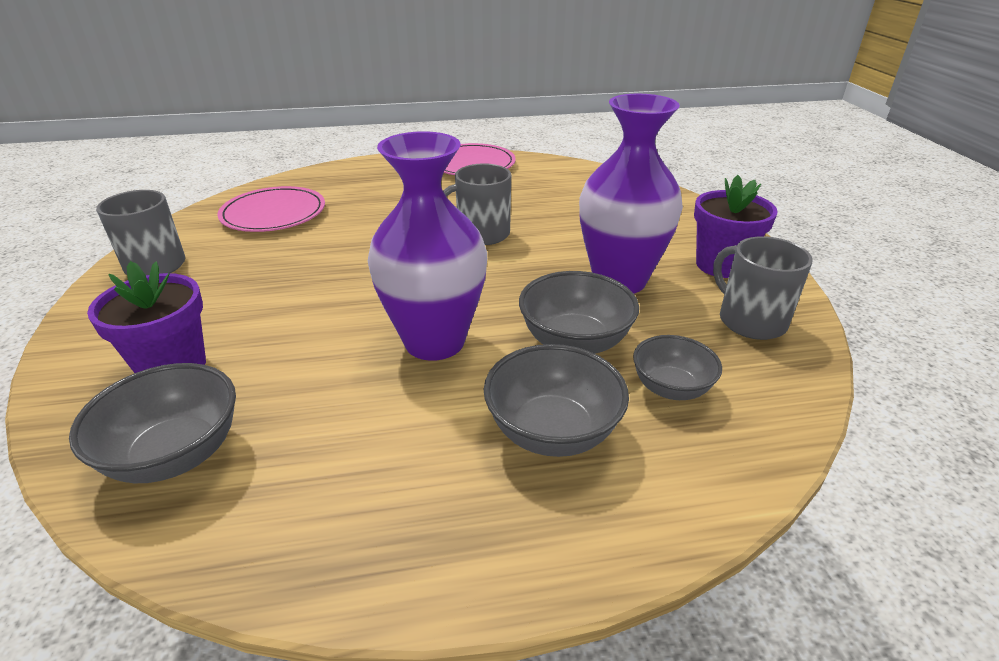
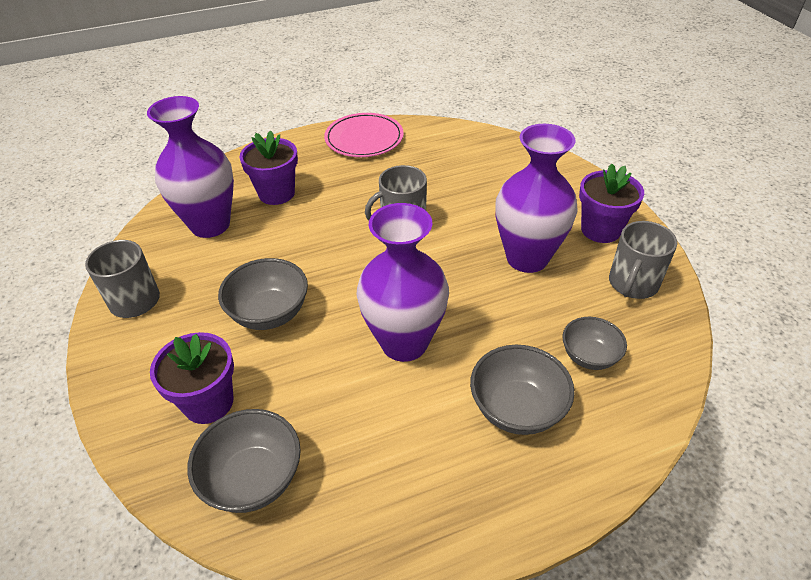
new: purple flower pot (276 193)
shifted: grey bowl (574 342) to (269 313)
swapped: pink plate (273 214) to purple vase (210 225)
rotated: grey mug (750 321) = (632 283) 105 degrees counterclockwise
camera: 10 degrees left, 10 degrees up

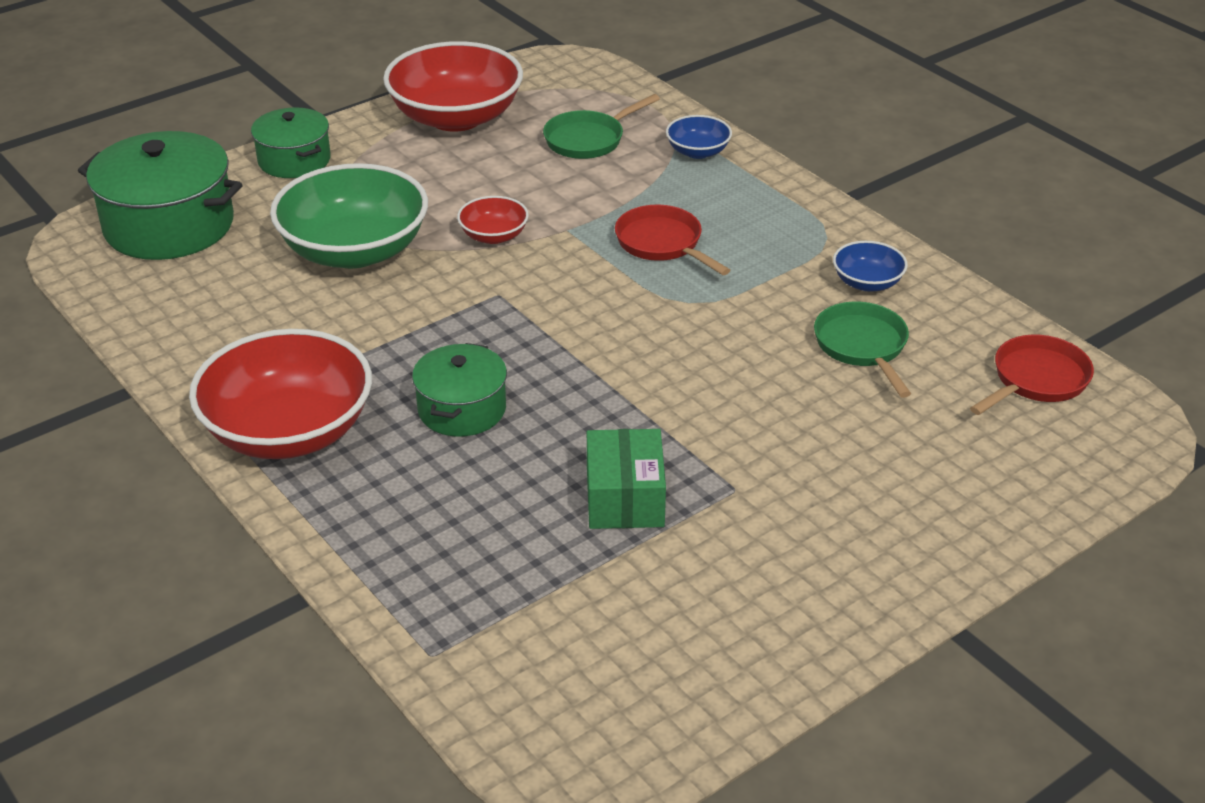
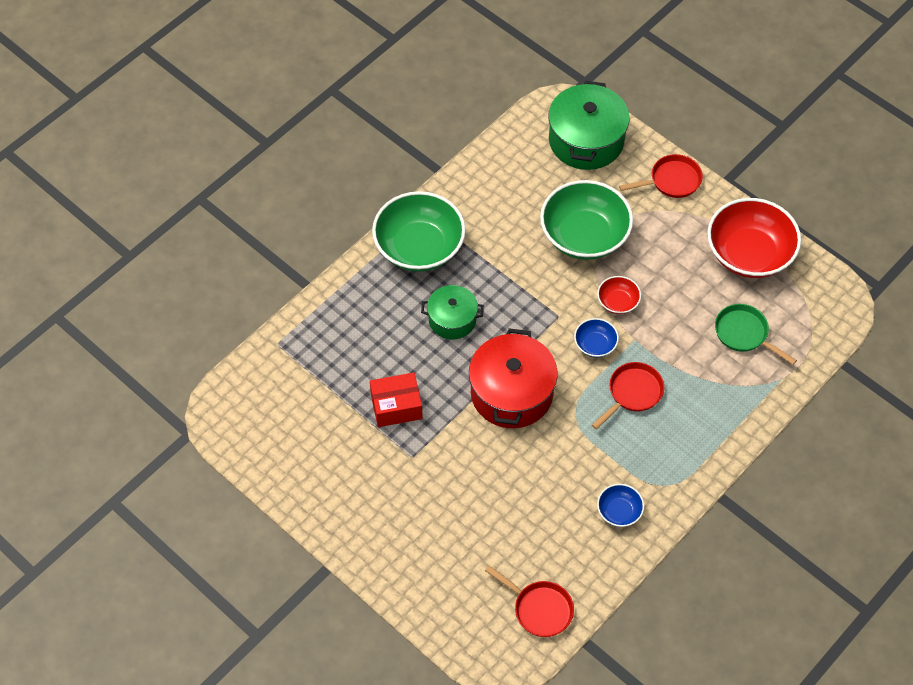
gone: green pan (862 347)
new: red pot (511 393)
shifted: blue bowl (698 151) to (595 345)
swapped: green pot (294 160) to red pan (672 181)
repainted: green box (624 498) to red box (396 406); red bowl (288 431) to green bowl (419 247)
camera: 80 degrees right, 20 degrees up

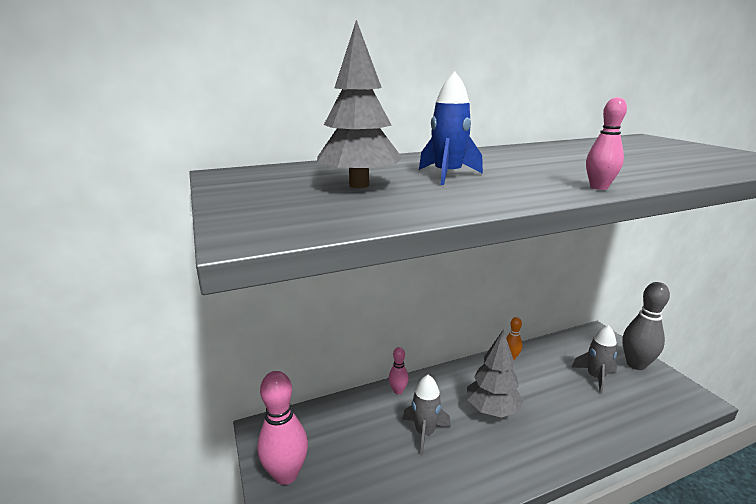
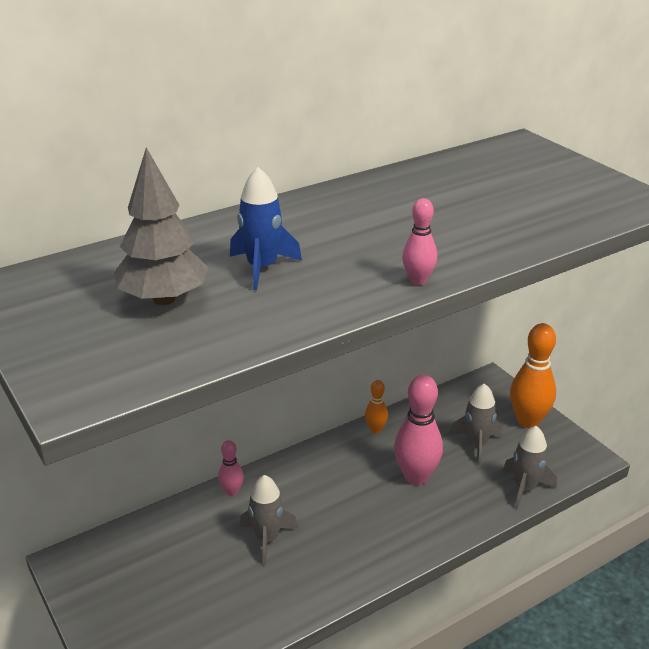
gone: grey tree (492 410)
new: grey rocket (525 488)
shifted: pink bowling pin (286 474) to (416 477)
repainted: grey bowling pin (636 364) to orange bowling pin (528 421)
camera: 10 degrees left, 10 degrees up

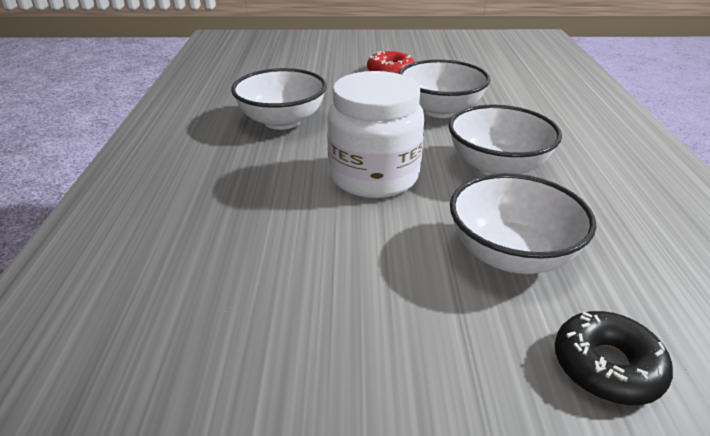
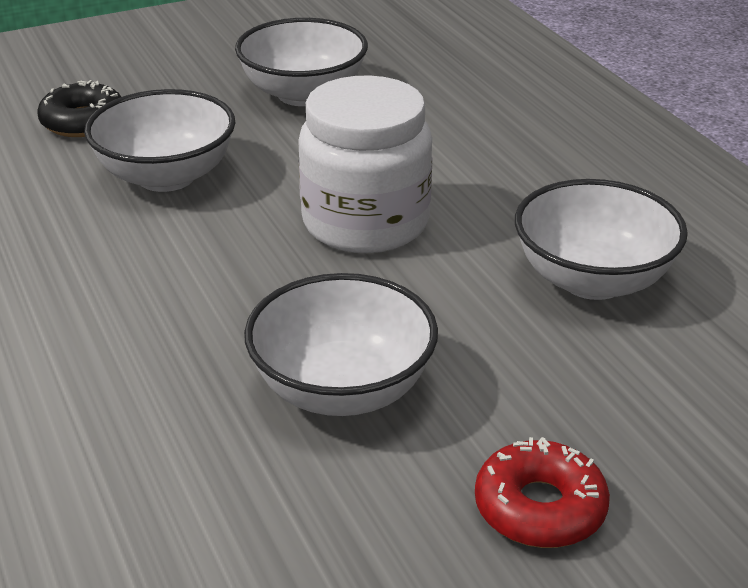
shifted: white bowl (497 167) to (303 94)
camera: 155 degrees right, 0 degrees up

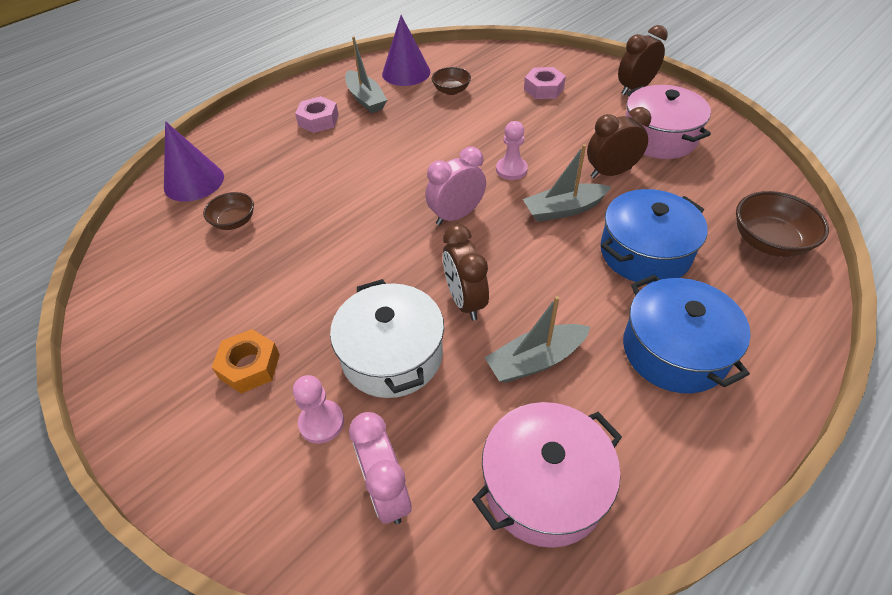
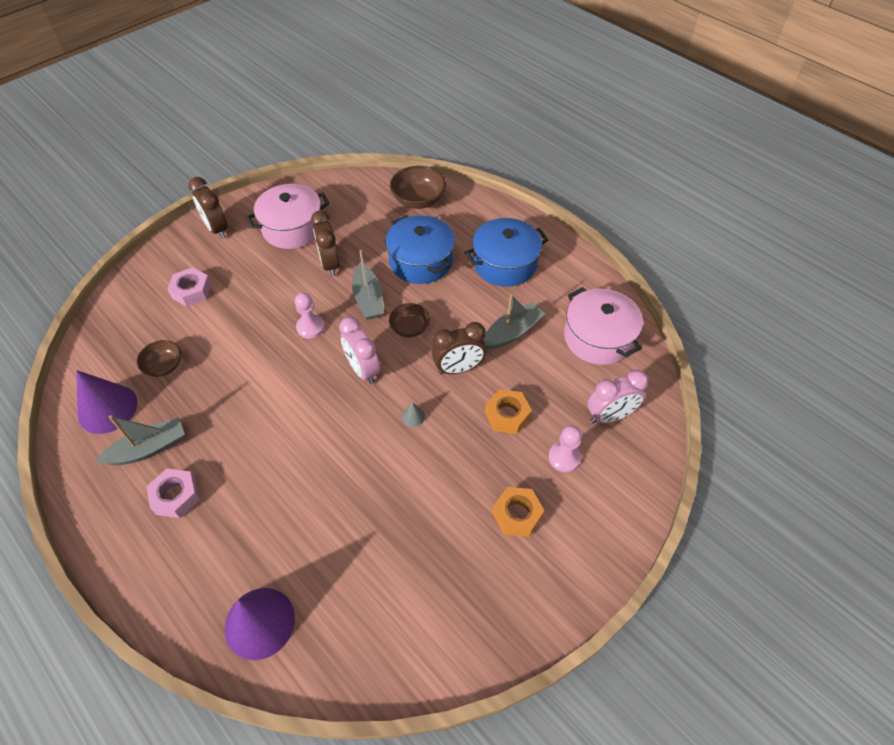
new: grey cone (413 416)
shifted: brown bowl (234 222) to (409 328)
swapped: white pot (392 355) to orange nut (507 415)
rotated: grey boat (535 360) = (512 332) 105 degrees counterclockwise
camera: 90 degrees left, 5 degrees up

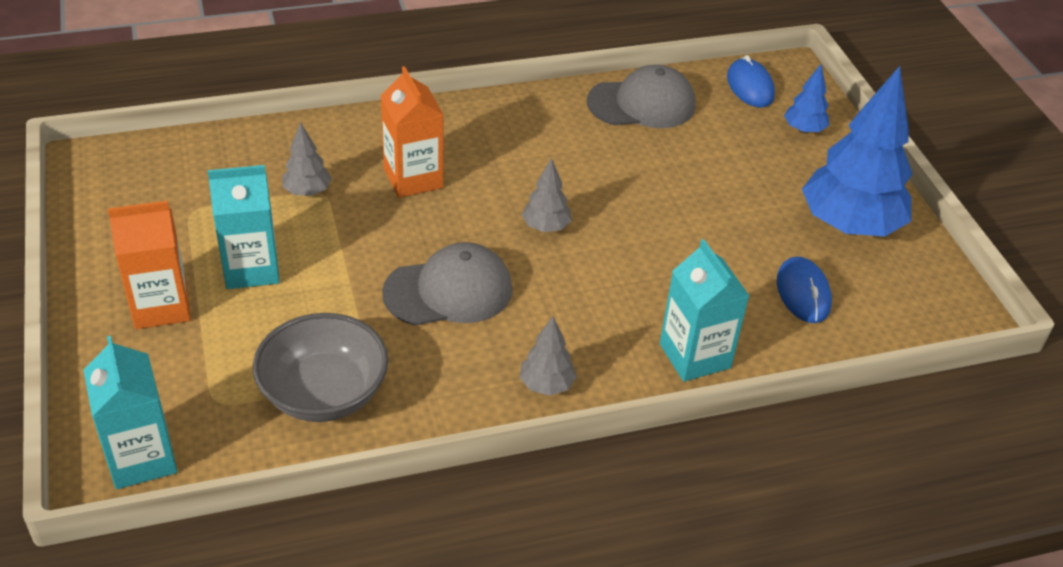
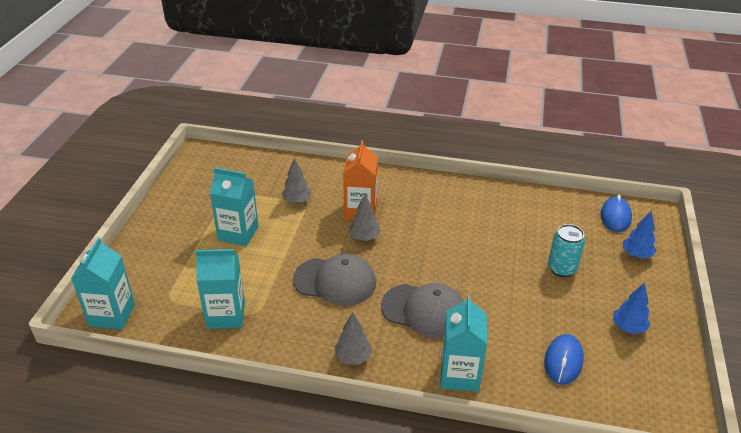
gone: orange carton (161 306)
new: turquoise can (561 269)
shifted: grey tree (545 227) to (364 237); grey cap (642 104) to (424 311)
swapped: grey bowl (324 393) to turquoise carton (226 315)
scaled: blue tree (849 226) = (628 328) x0.45
camera: 30 degrees right, 5 degrees down

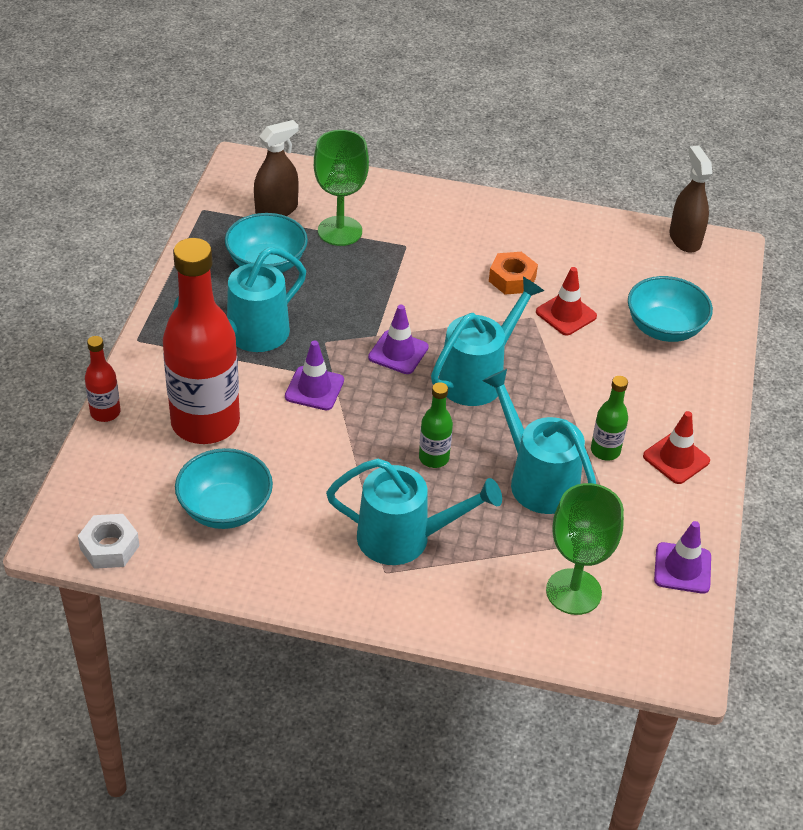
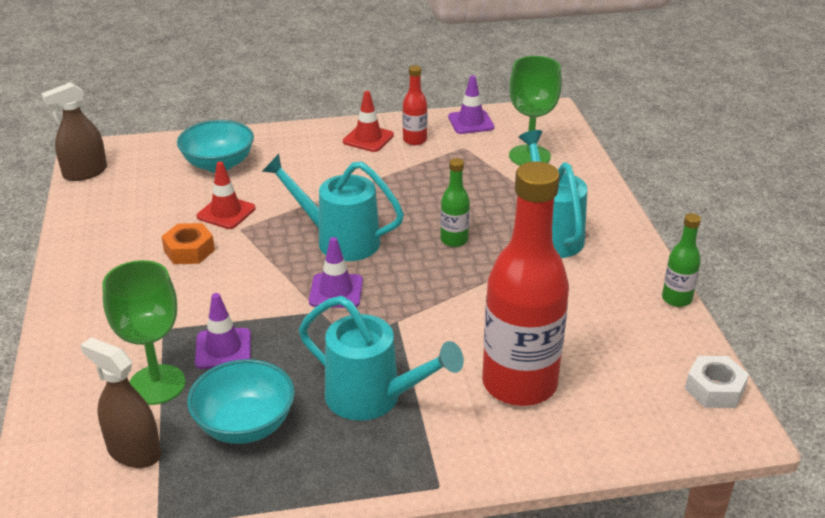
gone: turquoise bowl (225 509); turquoise watering can (537 479)
shifted: purple traffic cone (314 388) to (223 349); red bottle (105 412) to (414 140); green bottle (605 451) to (676 299)
camera: 110 degrees left, 10 degrees down

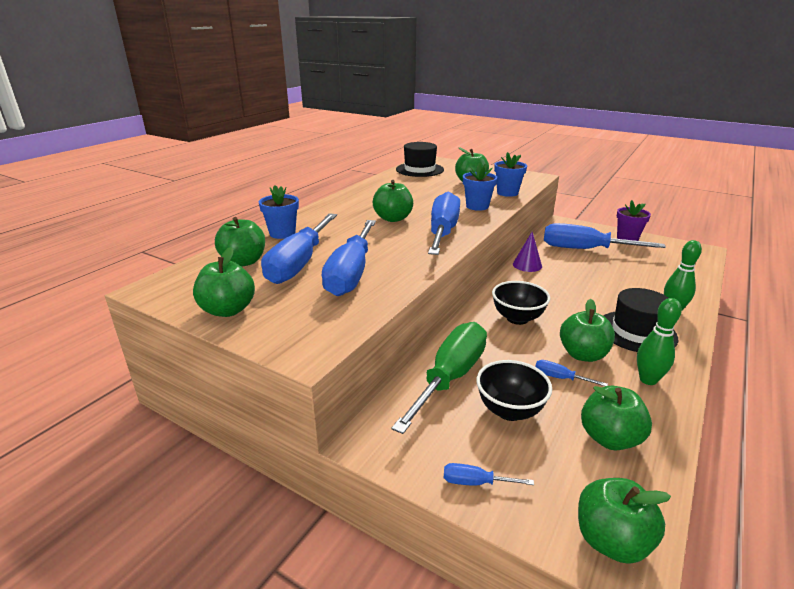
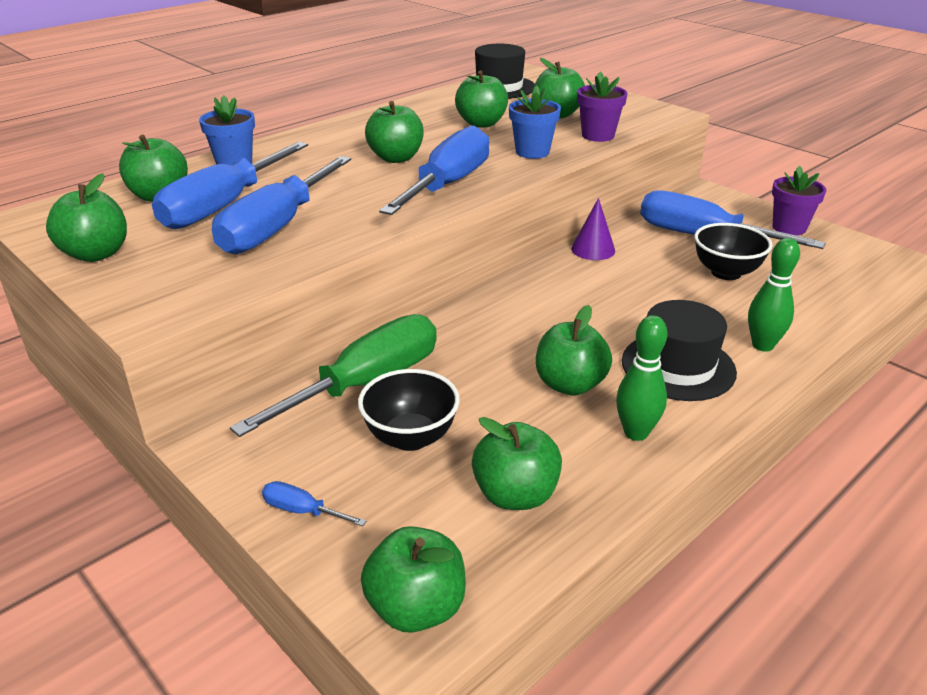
gone: blue screwdriver (560 378)
new: green apple (481 123)
shifted: black bowl (517 318) to (726 272)
repainted: blue flower pot (507 193) to purple flower pot (598 135)
camera: 15 degrees right, 5 degrees up

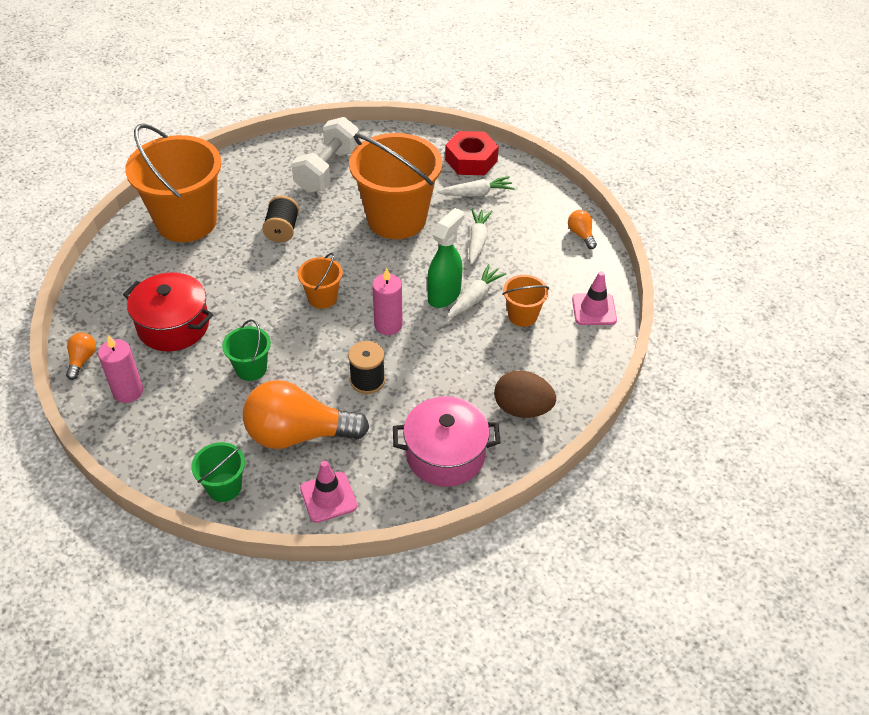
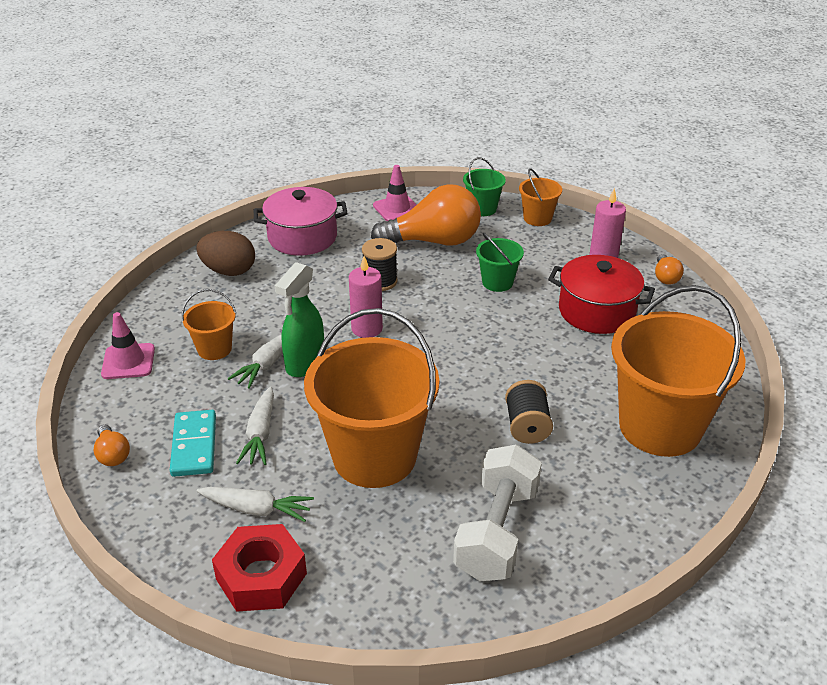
new: turquoise domino (194 445)
shifted: orange bucket (322 298) to (537 218)
rotated: white carrot (476 193) = (256 509) 150 degrees counterclockwise
camera: 175 degrees right, 10 degrees down

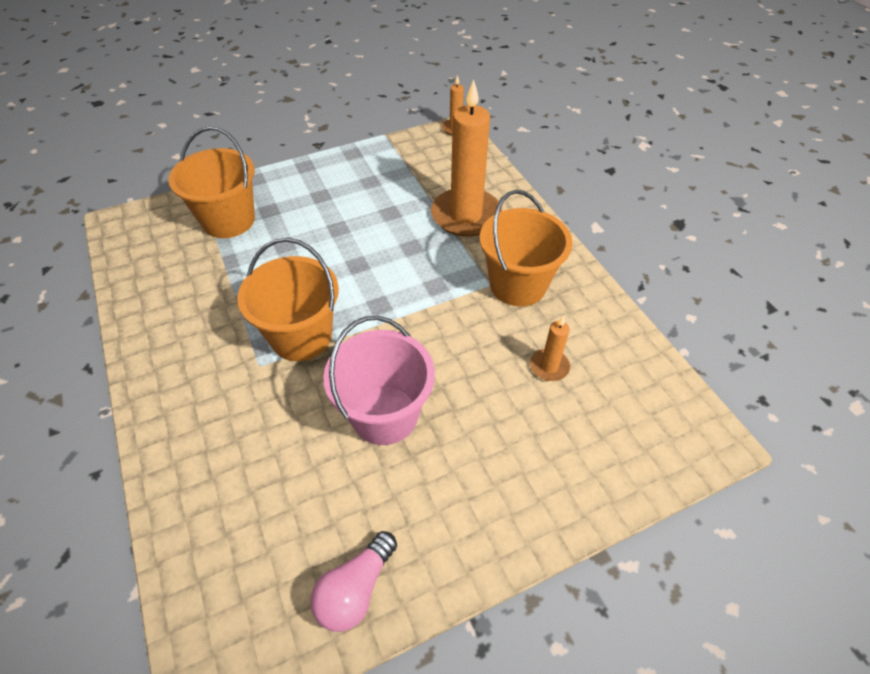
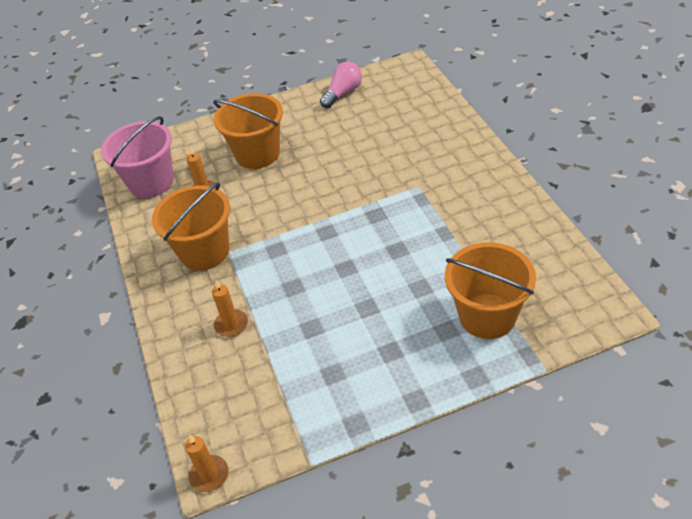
shifted: pink bucket (384 415) to (151 182); orange bucket (301 336) to (257 154)
scaled: orange candle (466 215) = (231 324) x0.46
camera: 170 degrees left, 5 degrees down

